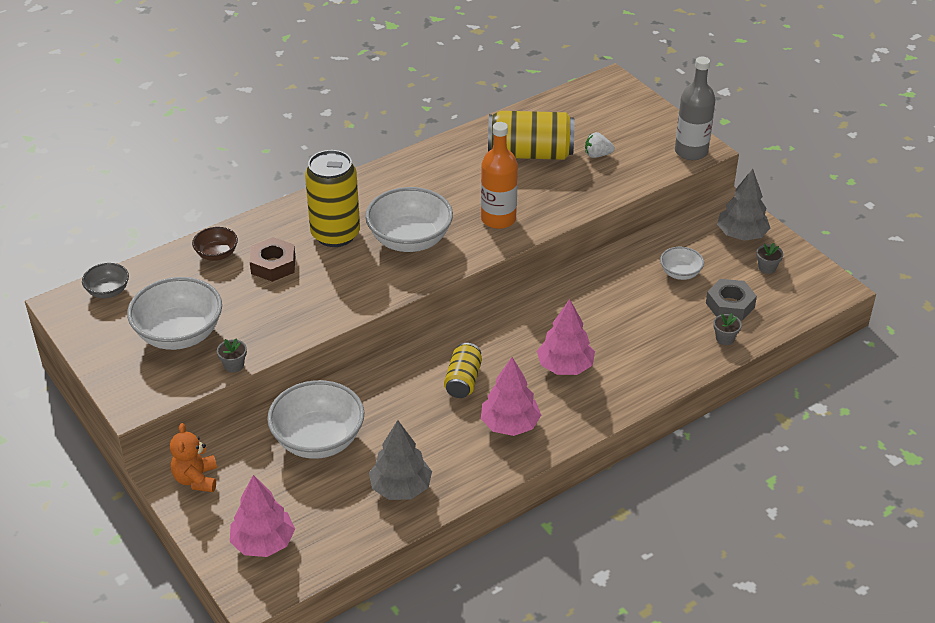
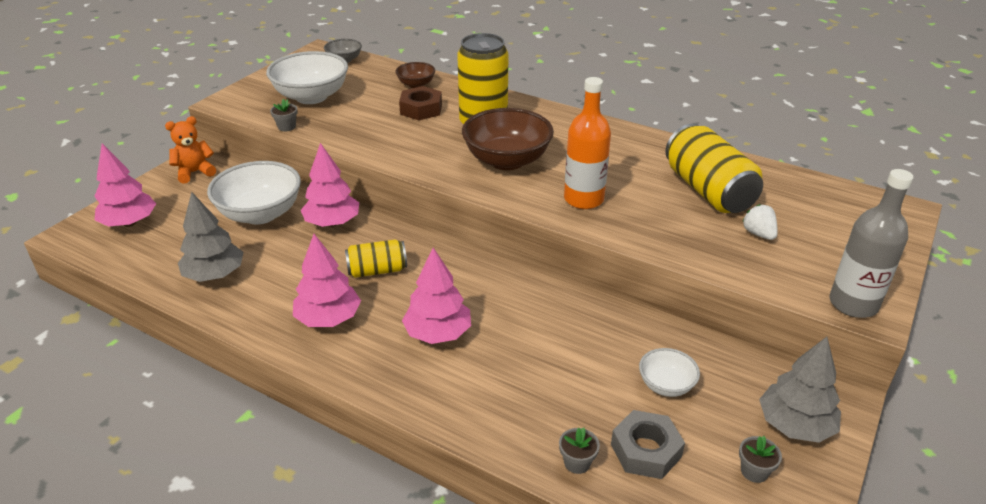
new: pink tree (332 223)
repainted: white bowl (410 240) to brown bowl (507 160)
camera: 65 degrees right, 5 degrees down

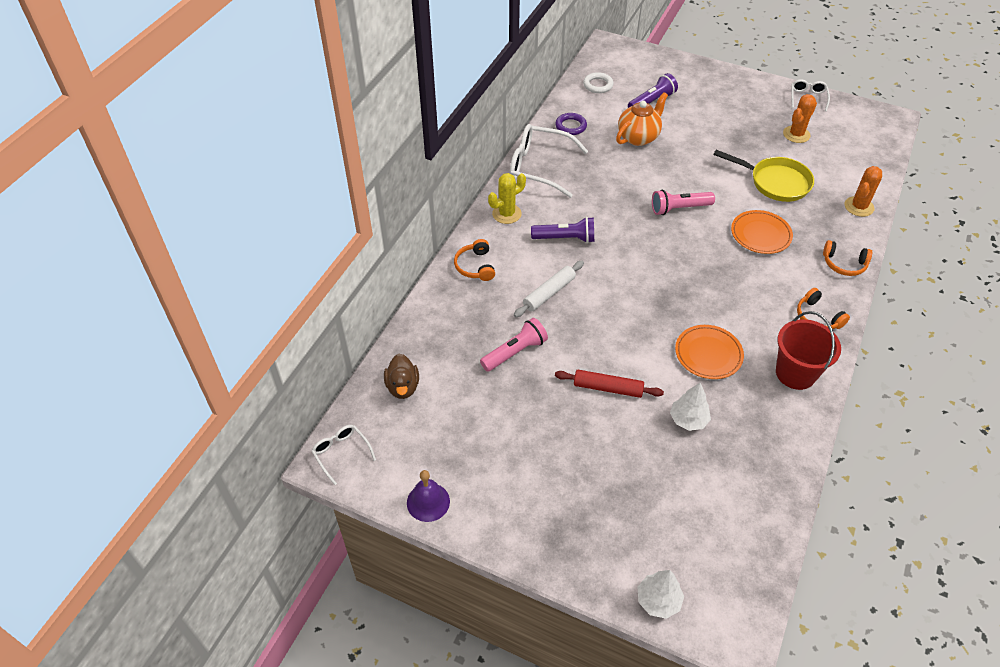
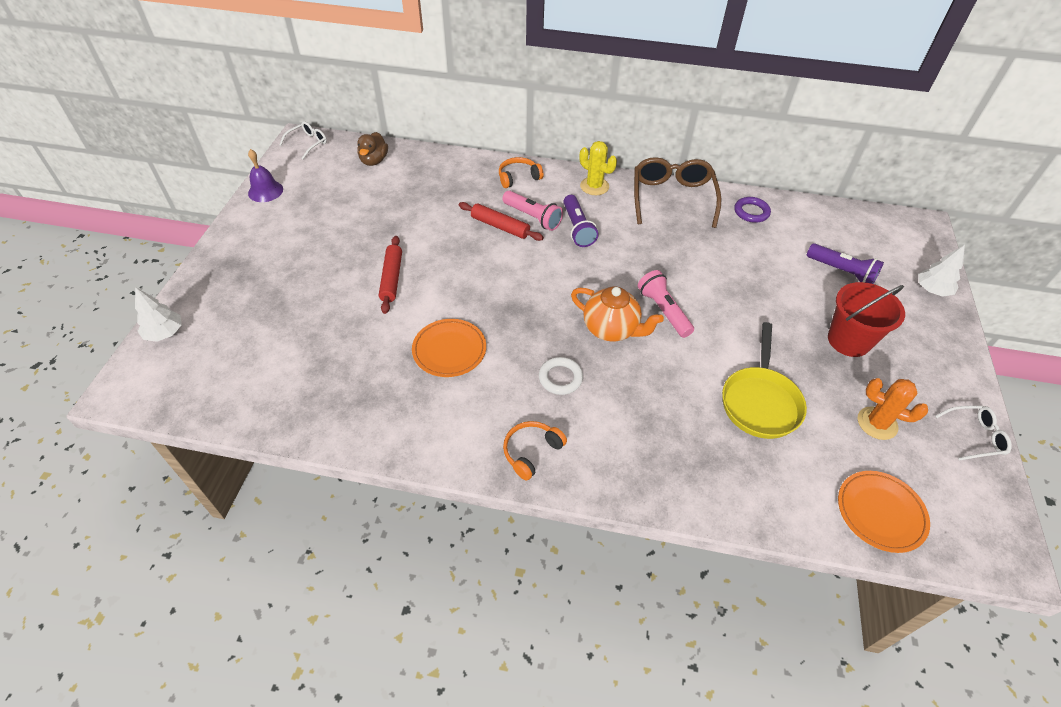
gone: orange headphones (844 264); orange cactus (859 207)
shifted: pink flashlight (515 352) to (532 217); white ring (598 85) to (560 378); orange teapot (638 137) to (611 329); red bucket (795 373) to (848 340); orange plate (760 234) to (880 513); white tree (688 420) to (932 290)
repainted: white rolling pin (549 293) to red rolling pin (500 226); white glasses (538 167) to brown glasses (672 198)
rotated: brown duck (403 387) = (374 160) 60 degrees counterclockwise
camera: 75 degrees right, 0 degrees up

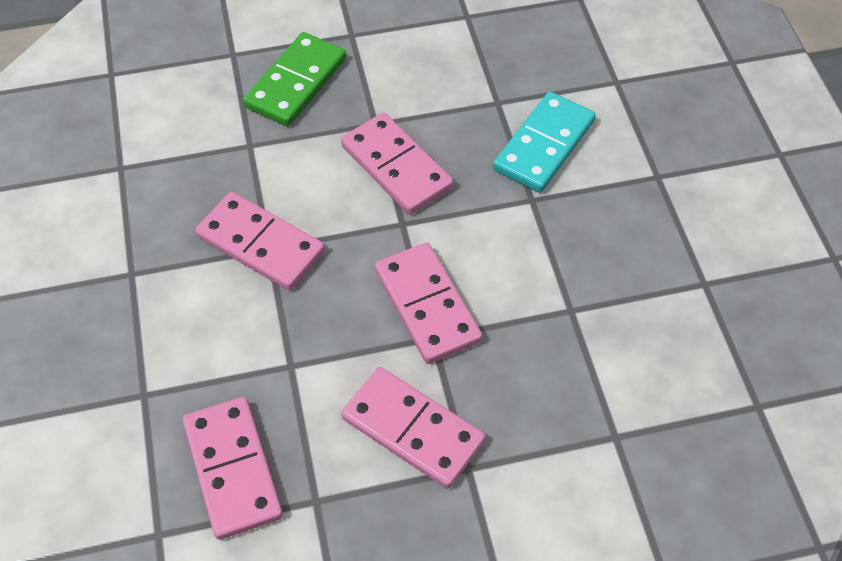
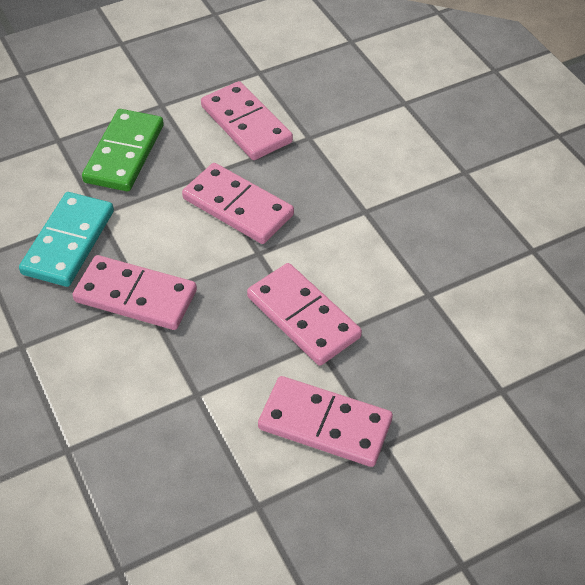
shifted: turquoise domino (544 145) to (69 242); pink domino (232 469) to (246 124)
camera: 15 degrees left, 5 degrees down

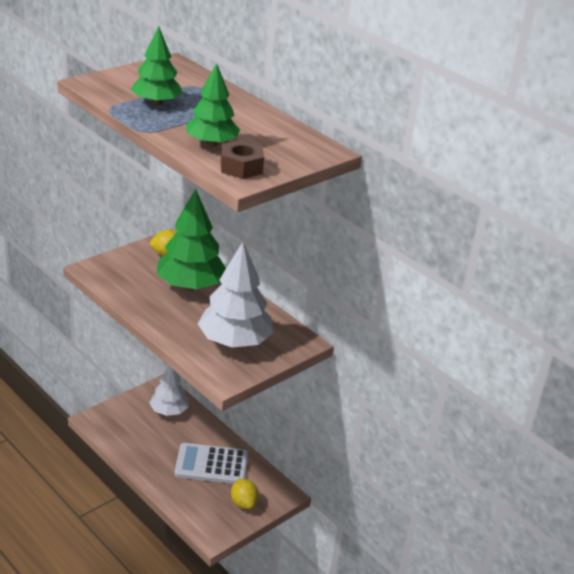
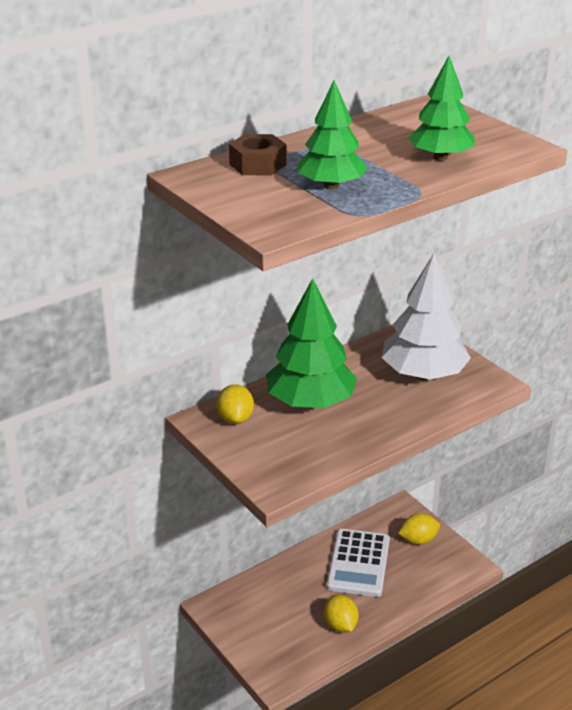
gone: white tree (169 411)
new: yellow lemon (340 625)
shifted: brown nut (241 167) to (257 164)
camera: 80 degrees left, 0 degrees up

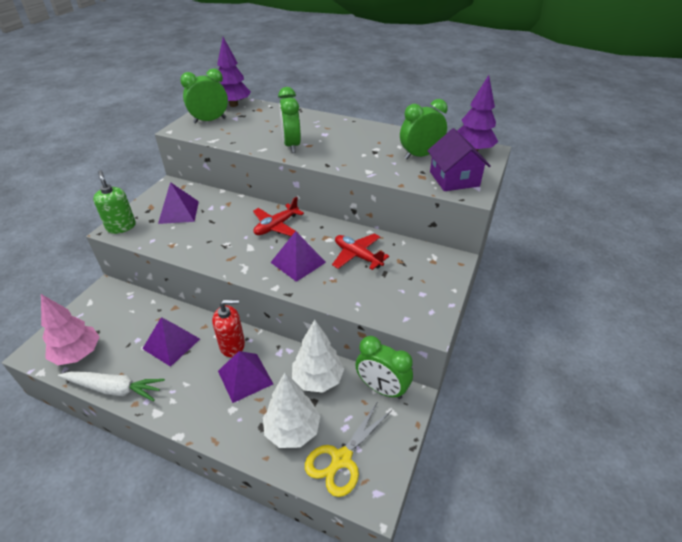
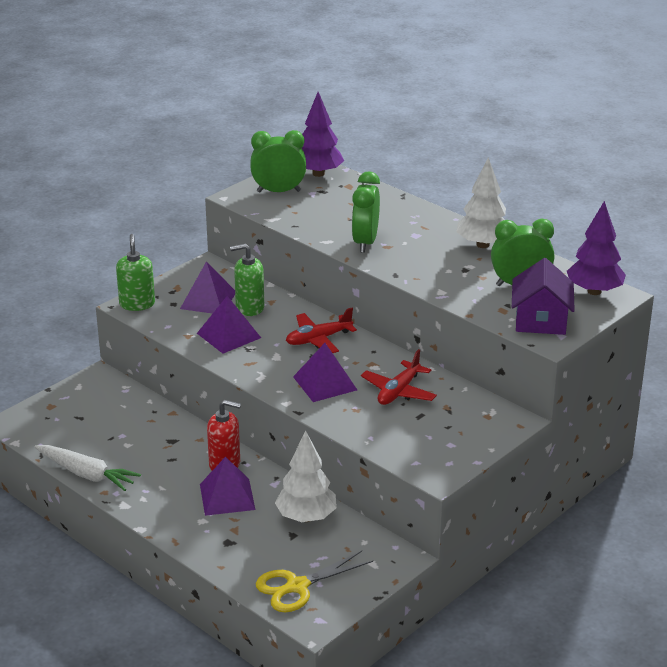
gone: pink tree (78 354); green clock (381 388)
new: green soap dispenser (249 308)
shifted: purple pyramid (171 343) to (229 335); white tree (292 430) to (483 245)
rotated: red plane (357 256) = (399 391) 120 degrees counterclockwise
camera: 20 degrees right, 10 degrees down

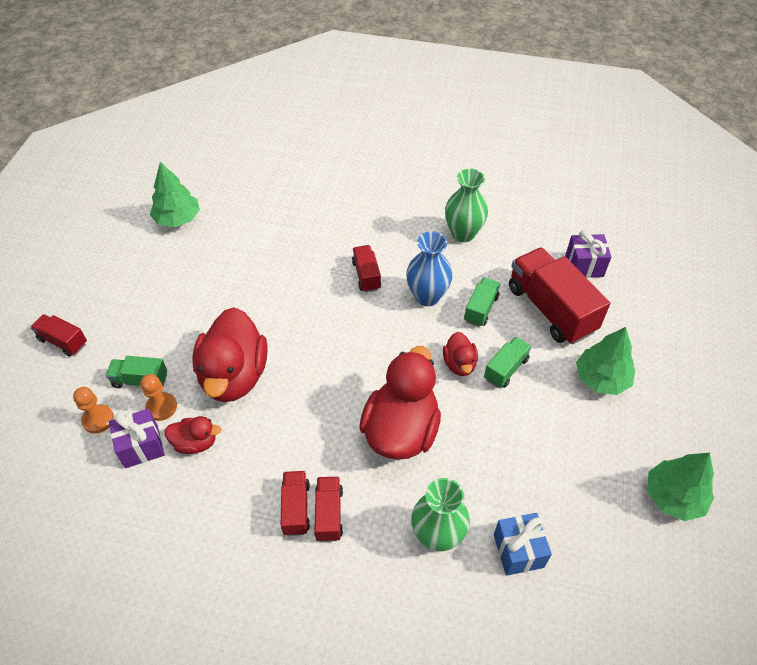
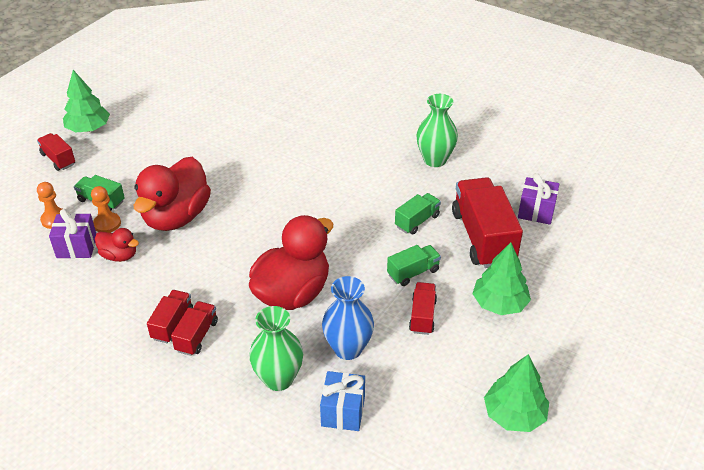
gone: red duck (459 364)
shifted: green tree (178 219) to (88 128); blue vase (427 296) to (348 348); red truck (366 275) to (422 316)
camera: 20 degrees right, 10 degrees down

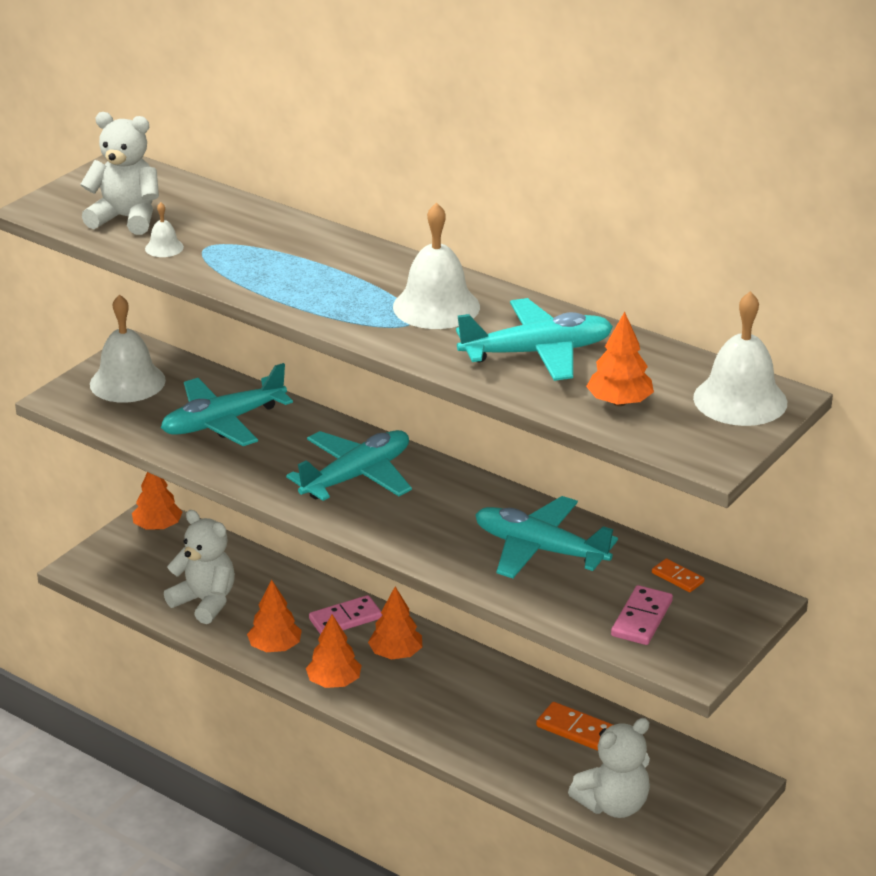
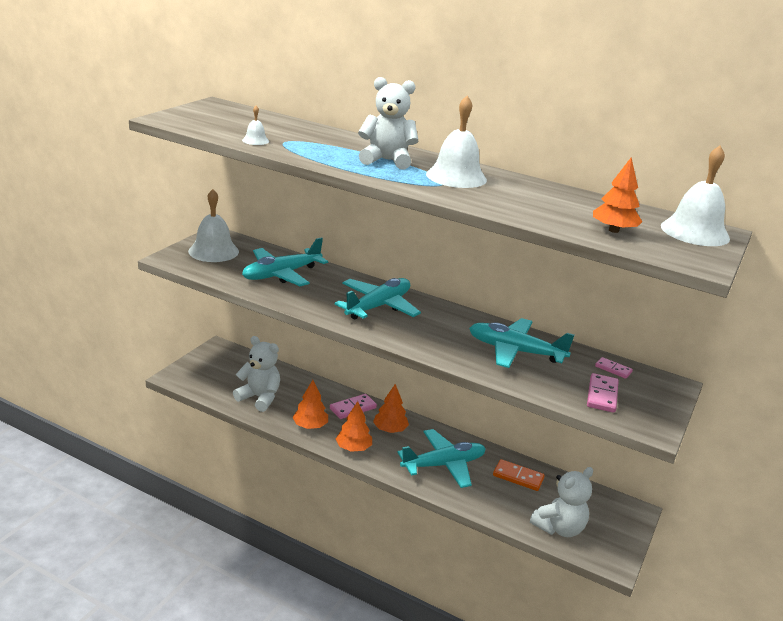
gone: orange tree (157 526)
shifted: white teddy bear (126 218) to (387 161); turquoise plane (537 353) to (443 465)
repainted: orange domino (677 577) to pink domino (613 369)
camera: 10 degrees left, 5 degrees down

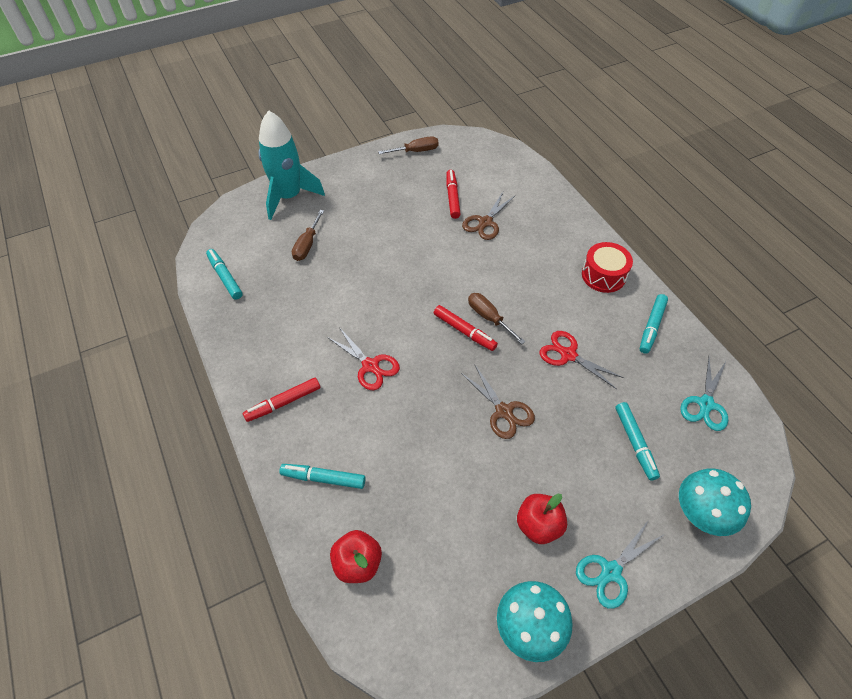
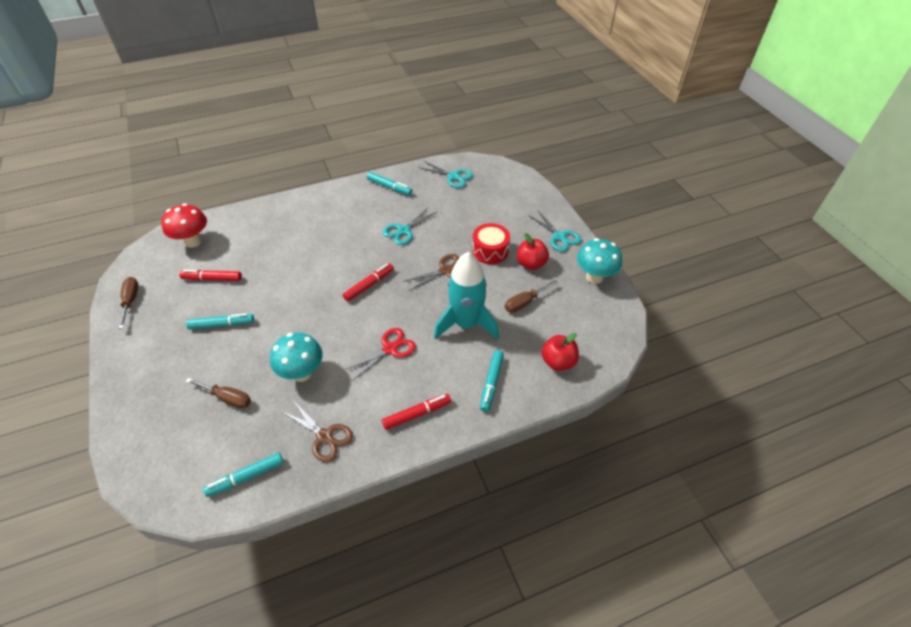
new: red mushroom (193 241)
shifted: turquoise marker (635 443) to (222 324); turquoise mushroom (699 515) to (302 373); brown scissors (485 222) to (324 436); turquoise rocket (289 197) to (466 323); red drum (603 275) to (490 251); brown screwdriver (489 318) to (524 302)
repainted: red scissors (568 355) to turquoise scissors (404 230)
rotated: red marker (283 403) = (417 414) 90 degrees counterclockwise
camera: 85 degrees left, 5 degrees down

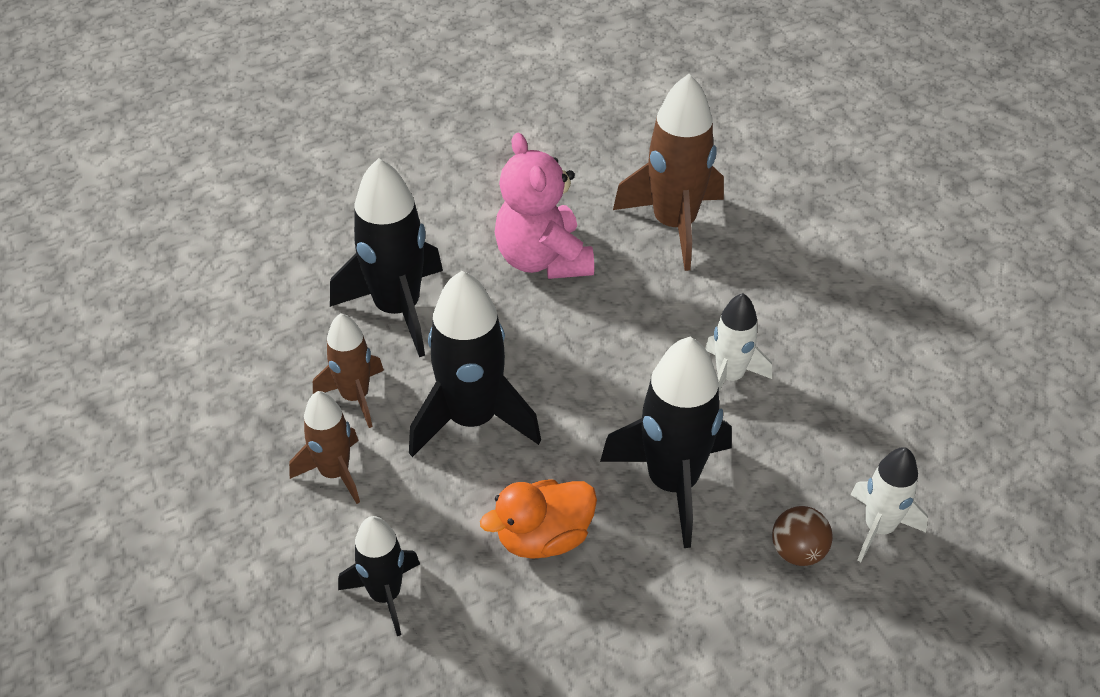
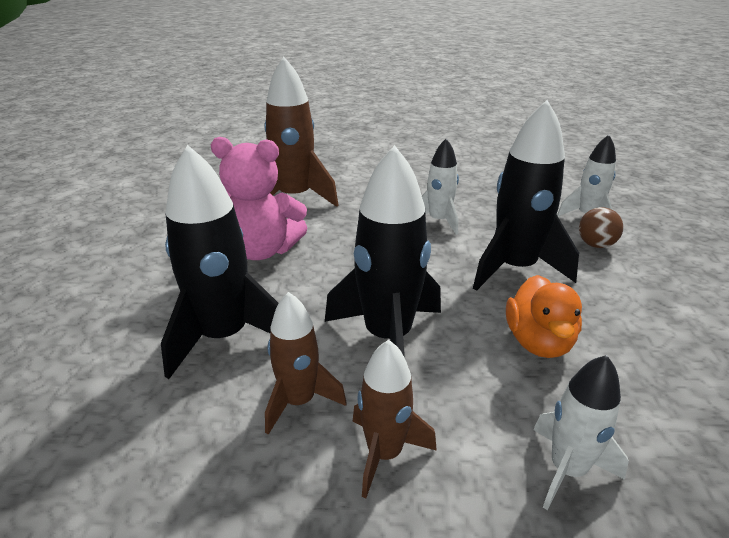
repainted: black rocket (385 595) to white rocket (567 470)
camera: 60 degrees left, 15 degrees down

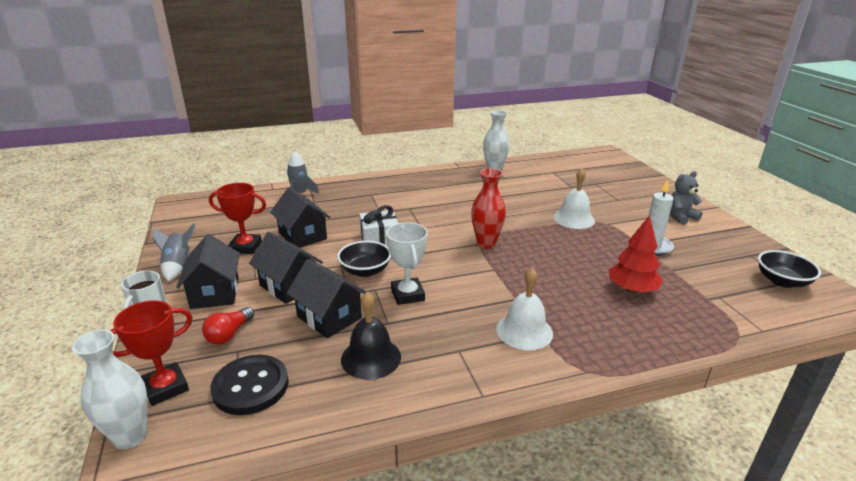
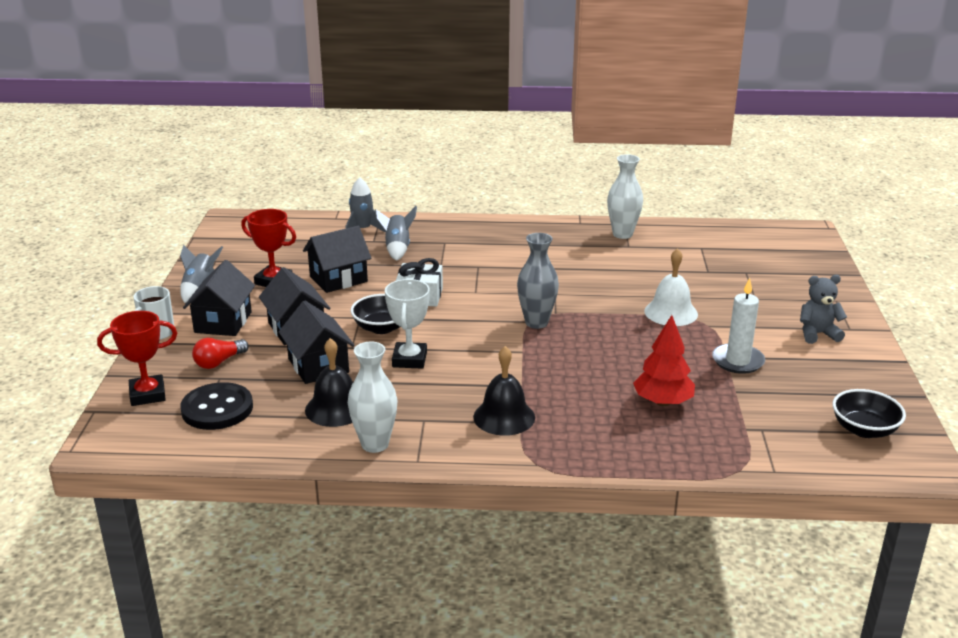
new: grey rocket (397 248)
shifted: white vase (130 437) to (375 444)
repainted: white bell (524 331) to black bell (504 417); red vase (486 243) to grey vase (536 322)
rotated: black house (302 236) = (338 279) 75 degrees clockwise
camera: 20 degrees right, 0 degrees up

